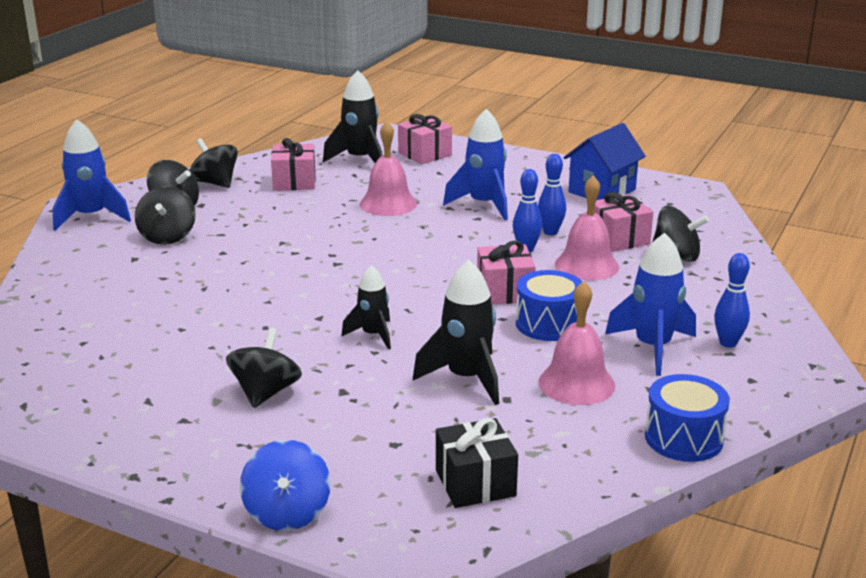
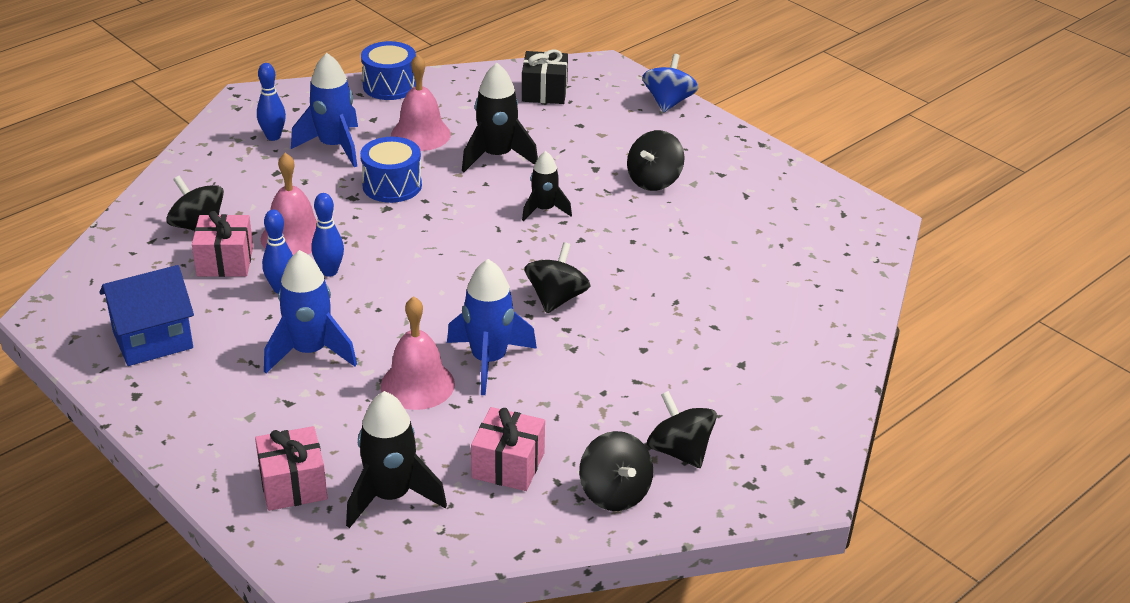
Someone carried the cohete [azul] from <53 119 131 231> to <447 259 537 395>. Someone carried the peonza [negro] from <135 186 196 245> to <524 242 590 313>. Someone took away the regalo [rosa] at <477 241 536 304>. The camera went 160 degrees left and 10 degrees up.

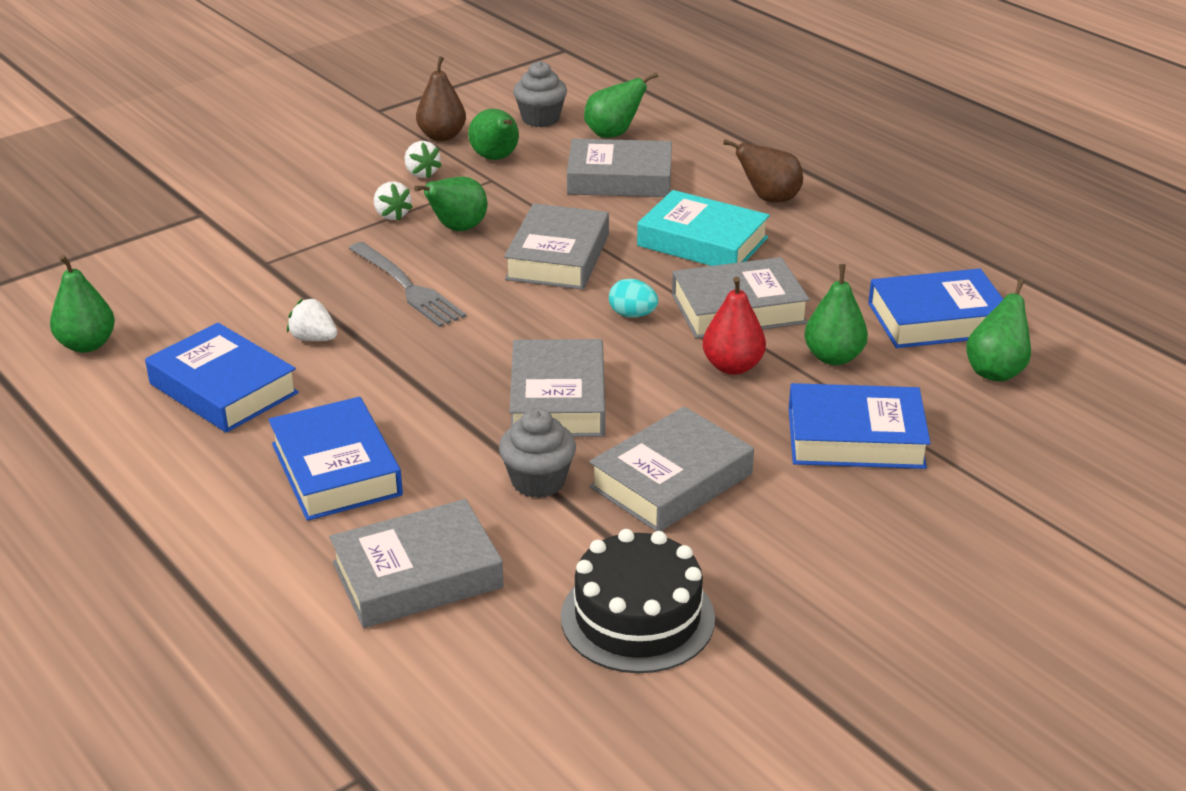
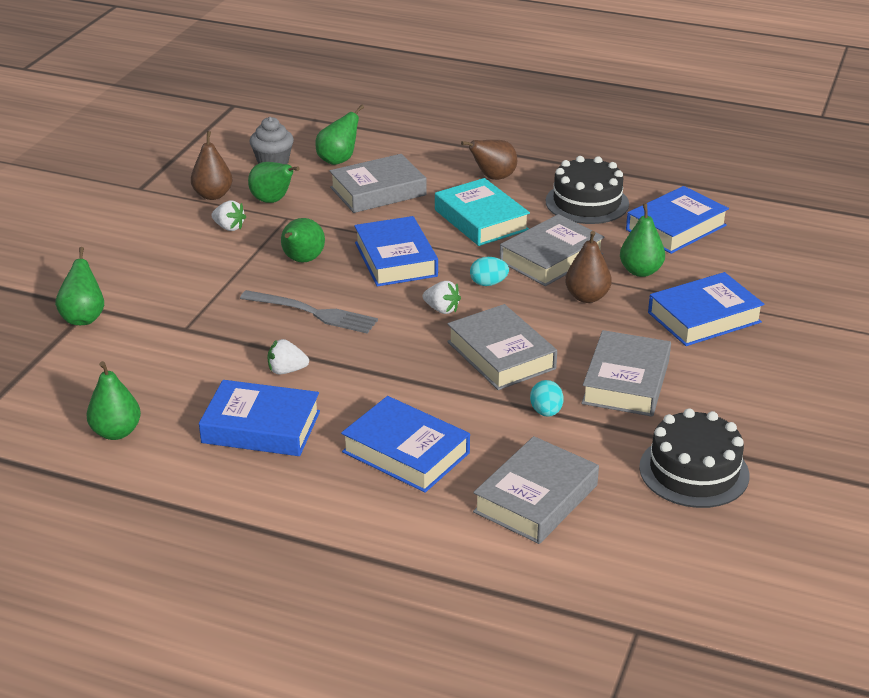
Someone carried the fresa [blanco] from <374 181 413 221> to <423 281 461 314>. Someone rotated the libro [turquesa] at <637 190 770 266> by 60 degrees clockwise. Someone repainted the libro [gris] at <504 203 609 290>, which became the libro [azul] at <354 216 438 287>. Someone repainted the pera [rojo] at <702 276 766 375>, which became the pera [marrón] at <565 231 612 303>. Someone carried the pera [verde] from <966 279 1031 382> to <55 247 104 325>. Someone swapped the magdalena [gris] at <499 408 576 498> for the huevo [turquesa] at <530 380 564 417>. Someone put down the tarta [negro] at <546 156 629 224>. The camera went 30 degrees left and 0 degrees up.

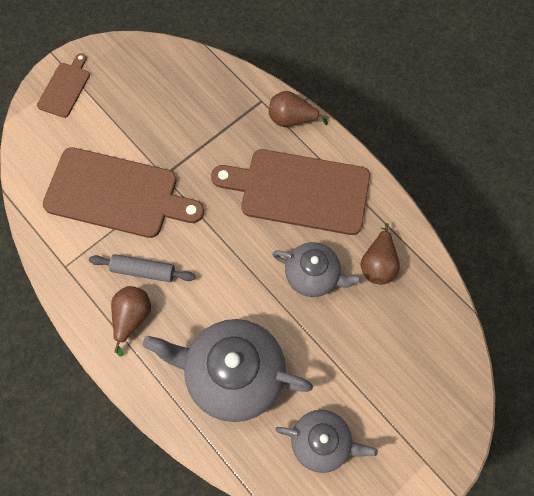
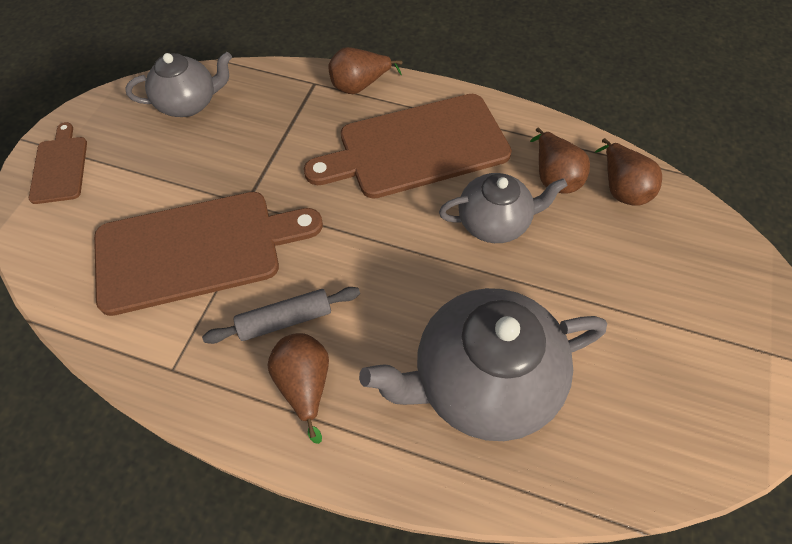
Someone carried the tetera [gris] from <276 410 378 473> to <125 52 232 117>. Someone put down the pera [marrón] at <595 138 662 206>. The camera went 30 degrees left and 10 degrees down.

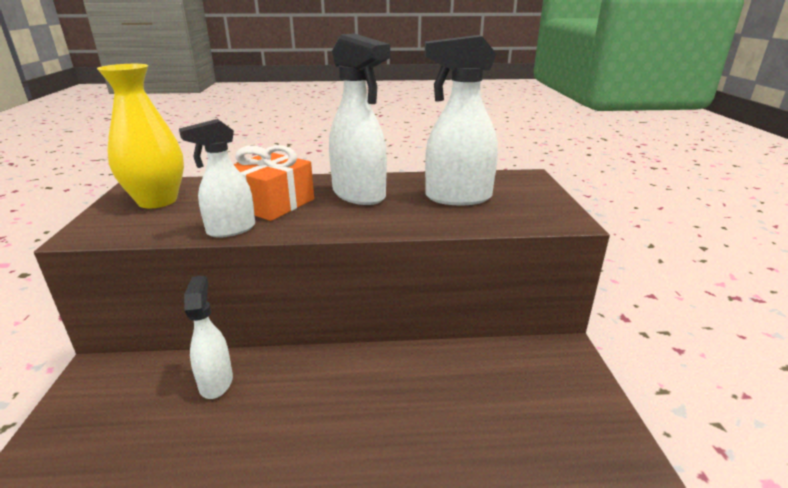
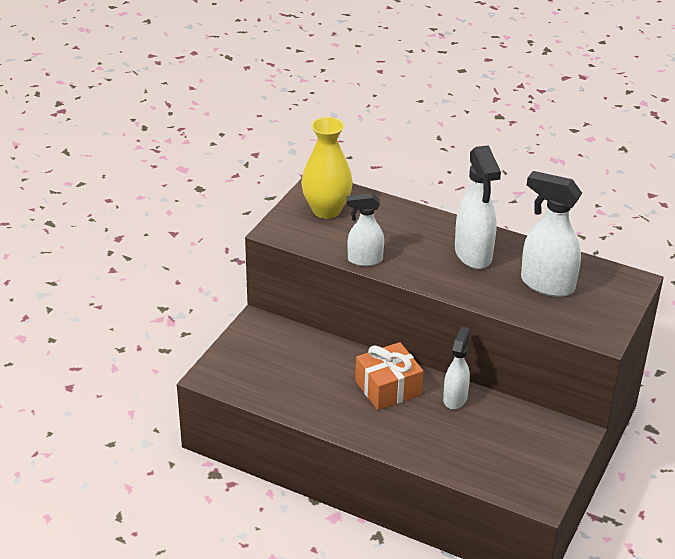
Someone carried the regalo [naranja] from <234 145 314 221> to <355 342 423 410>. Someone carried the pulverizador [blanco] from <184 276 233 399> to <443 327 471 409>. The camera went 30 degrees right and 10 degrees up.

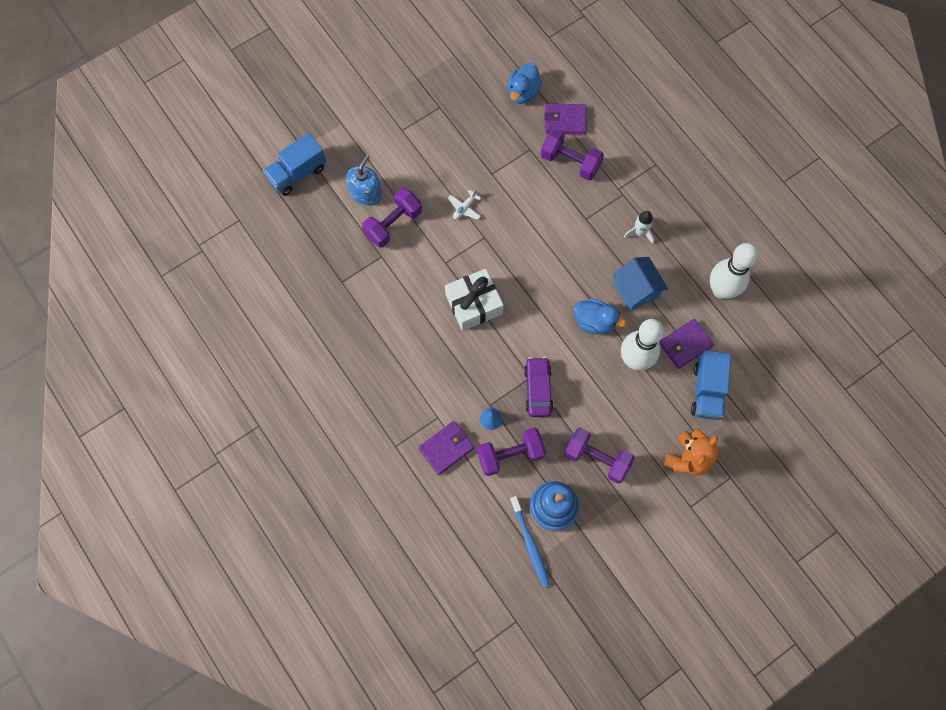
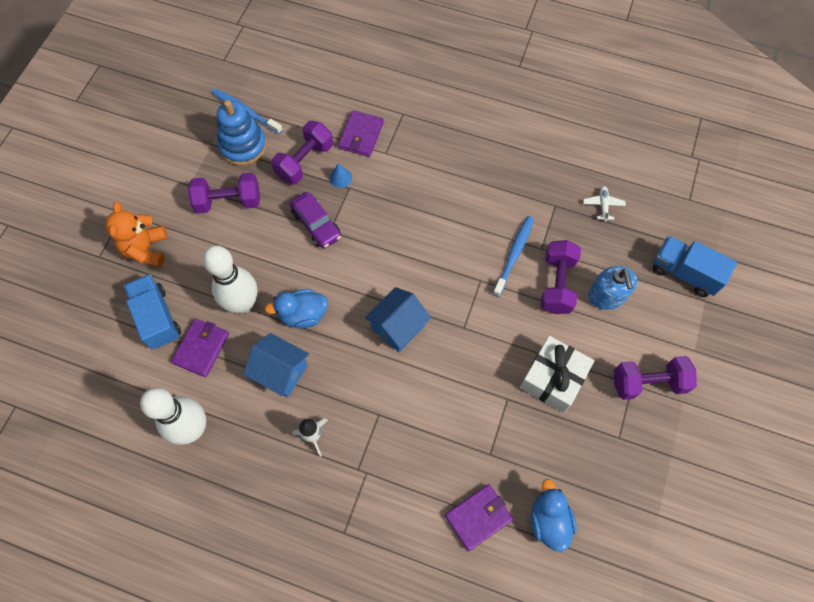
Someone carried the mancuerna [morado] from <541 129 604 181> to <614 356 697 400>. Someone rotated the camión [azul] at <263 133 326 196> by 75 degrees counterclockwise. Someone carried the avión [blanco] from <448 189 481 220> to <583 186 626 222>. Someone carried the regalo [blanco] from <445 269 504 331> to <520 336 594 413>. Someone put down the cepillo de dientes [azul] at <493 216 534 297>. Someone put down the casa [azul] at <365 287 431 352>. The camera went 145 degrees right and 5 degrees down.

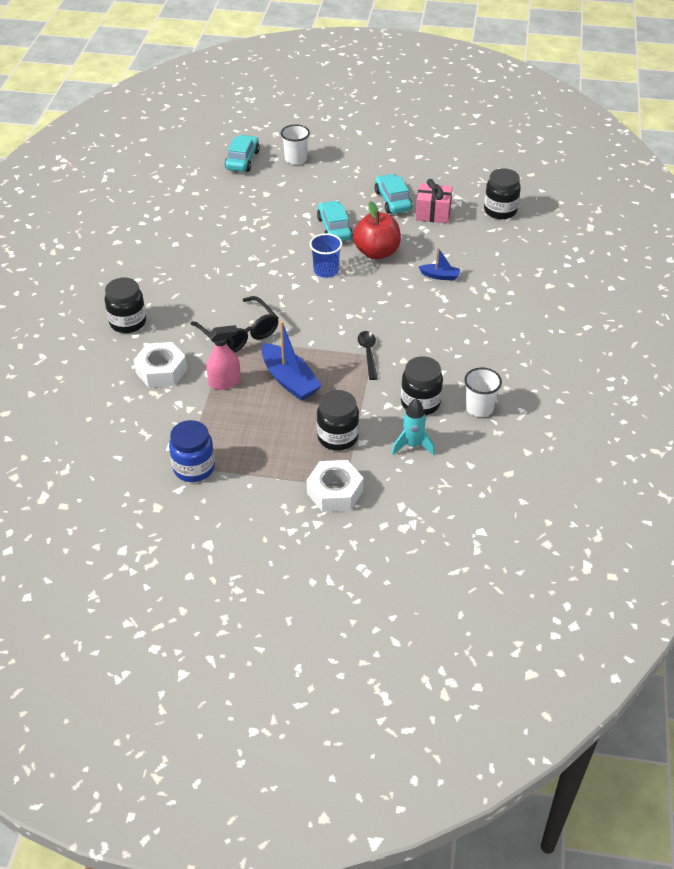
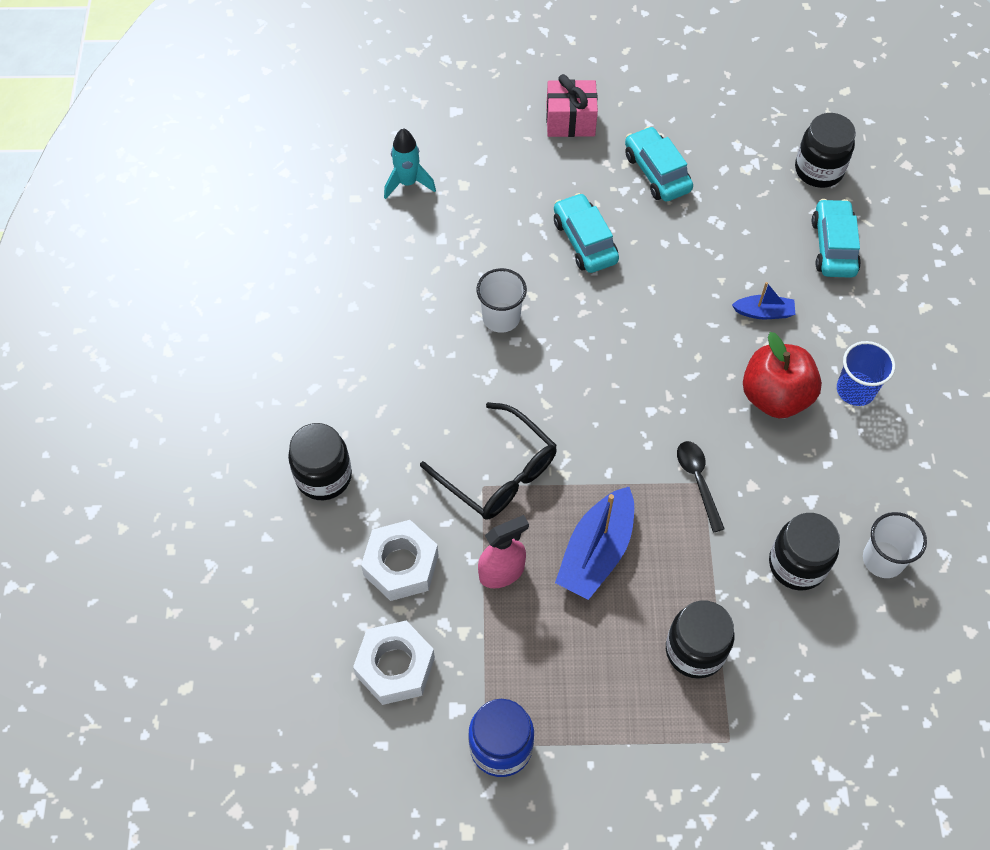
Someone carried the vaso [blanco] from <281 124 310 165> to <476 268 527 333>. Someone carried the coche [turquesa] from <225 135 260 172> to <812 199 861 278>. Someone carried the regalo [rosa] from <416 179 452 223> to <546 74 598 137>. Someone carried the manzana [rojo] from <353 201 401 260> to <743 332 822 418>. Someone carried the vaso [azul] from <310 233 342 278> to <837 341 895 406>. Someone rotated the barco [azul] at <262 321 322 401> by 75 degrees clockwise. Someone carried the cohete [turquesa] from <392 398 435 455> to <384 128 436 199>. Someone carried the tuerca [blanco] from <307 460 363 512> to <353 620 435 705>. The camera went 10 degrees left and 15 degrees up.

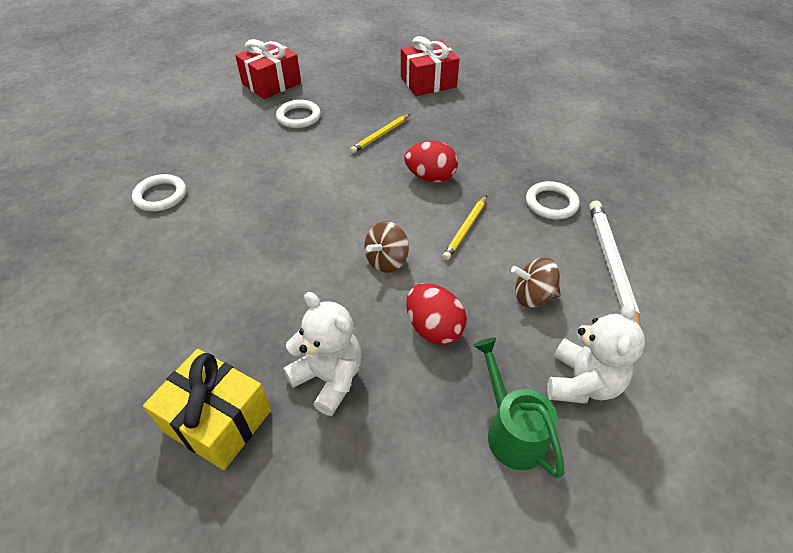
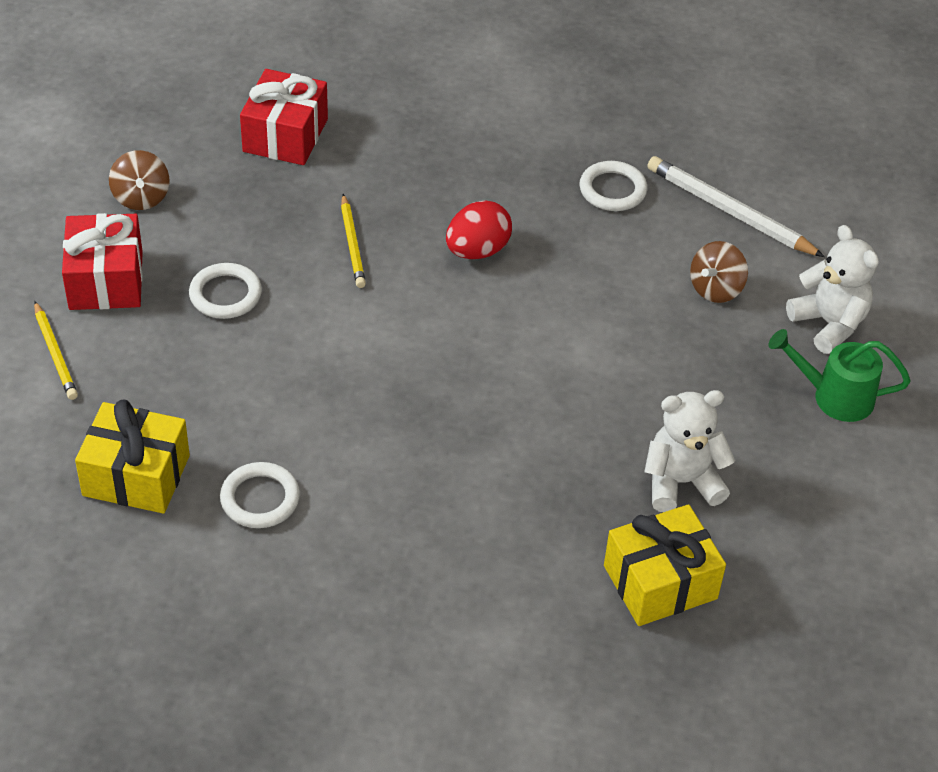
Someone carried the lápiz [amarillo] from <443 195 487 260> to <34 301 78 400>. Someone carried the peonza [marrón] from <364 221 409 273> to <109 150 169 210>. Someone took away the huevo [rojo] at <406 283 467 345>. Someone put down the regalo [amarillo] at <75 399 190 514>. The camera went 55 degrees left and 0 degrees up.

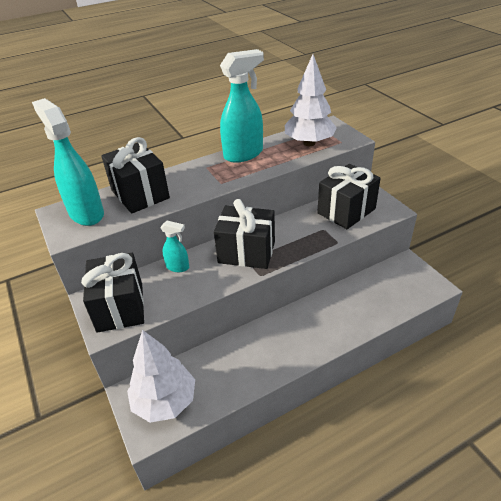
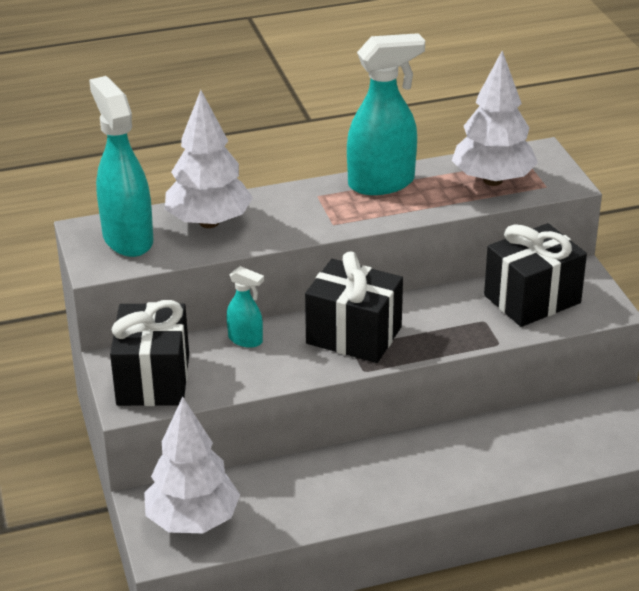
Someone swapped the regalo [negro] at <101 137 170 214> for the árbol [blanco] at <165 90 253 228>. The camera went 10 degrees right and 5 degrees down.

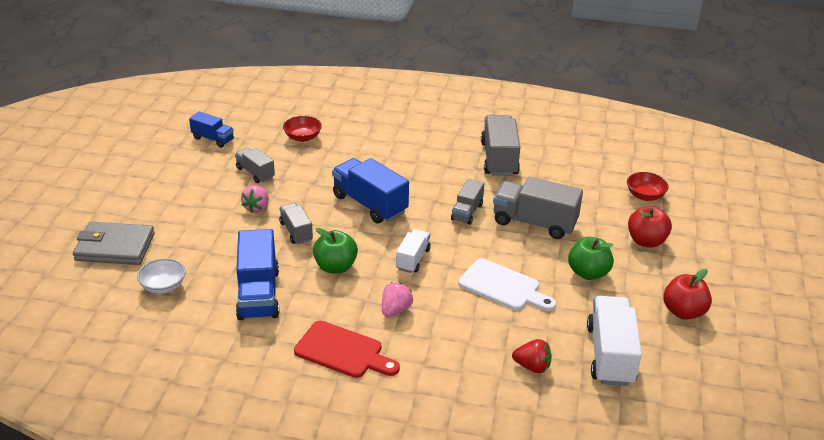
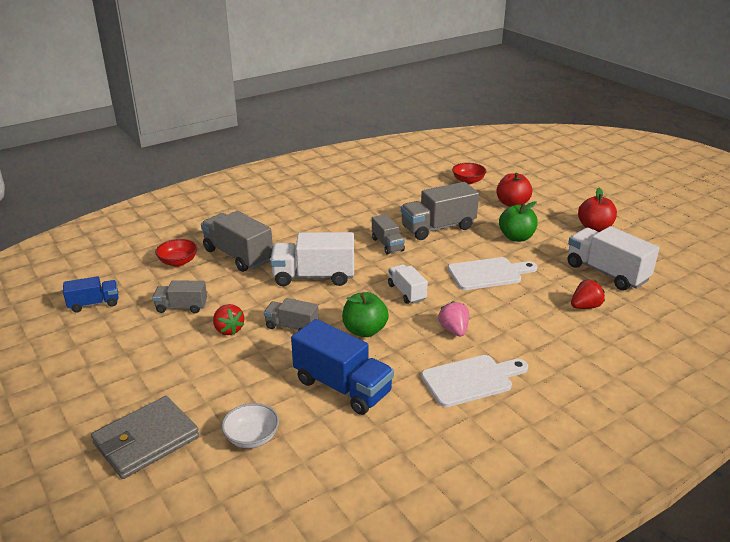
Someone carried the camión [gris] from <481 115 520 176> to <201 211 273 272>. Someone repainted the camión [azul] at <332 158 409 223>, which became the camión [blanco] at <270 232 354 286>. Someone repainted the fresa [rosa] at <241 185 269 213>, which became the fresa [rojo] at <213 304 245 335>. Someone repainted the tabla de cortar [rojo] at <294 321 400 378>, which became the tabla de cortar [blanco] at <421 355 528 407>. The camera went 45 degrees left and 5 degrees down.

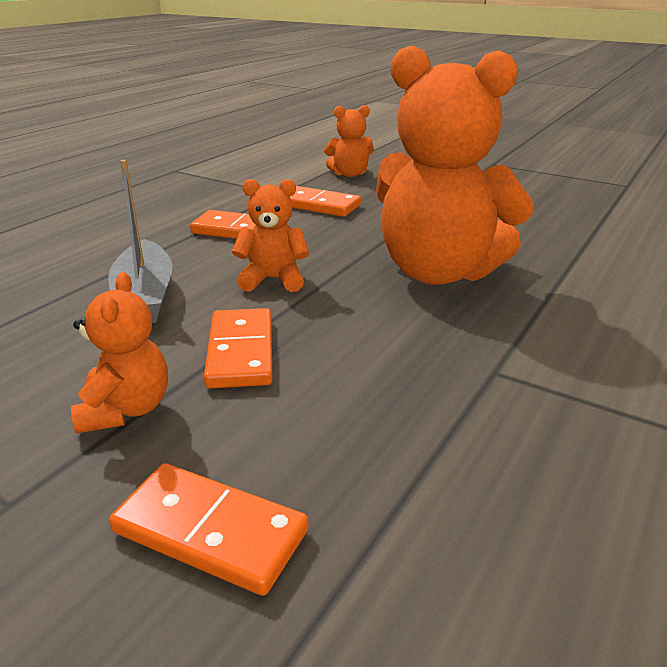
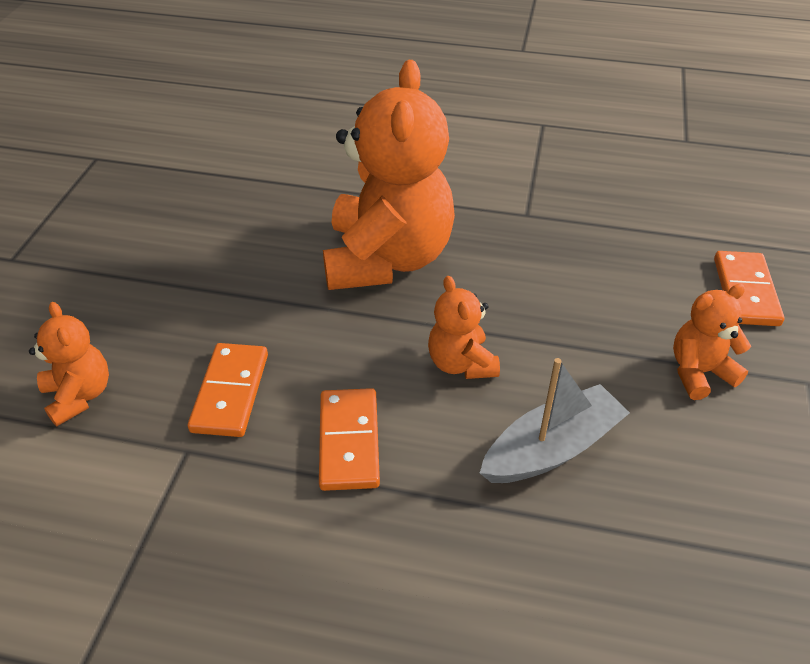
Someone took away the ficha de dominó [naranja] at <204 308 273 388>. The camera went 110 degrees left and 15 degrees up.

